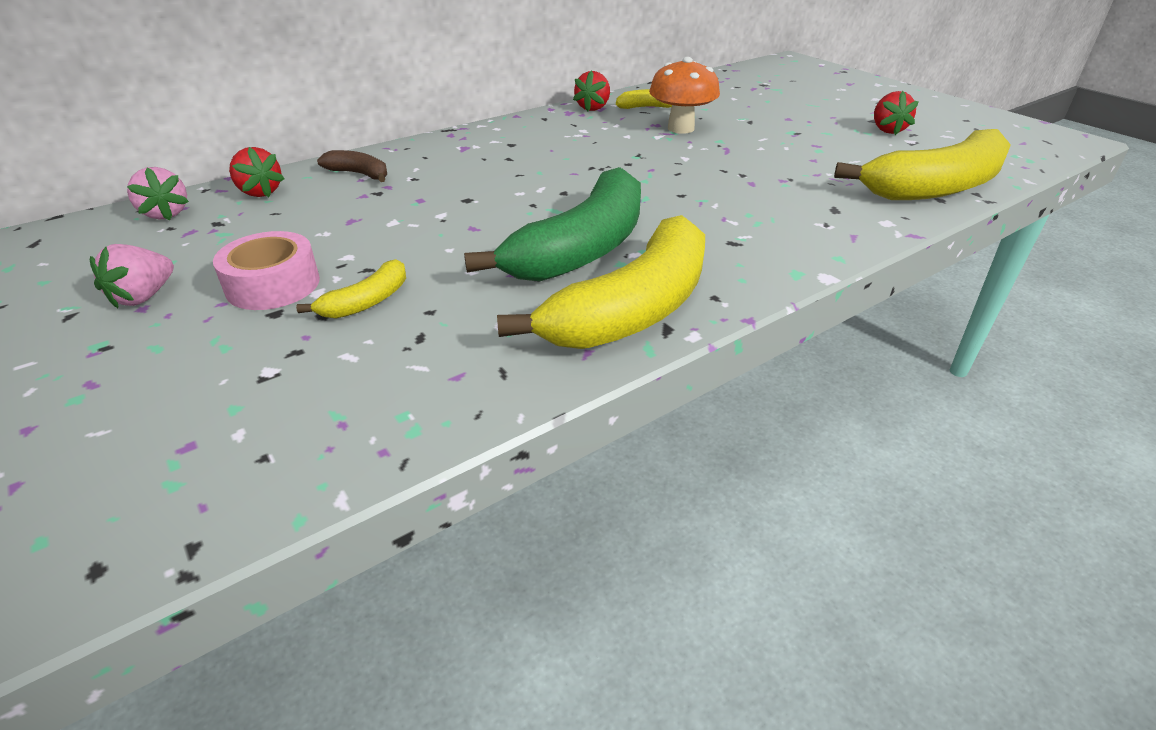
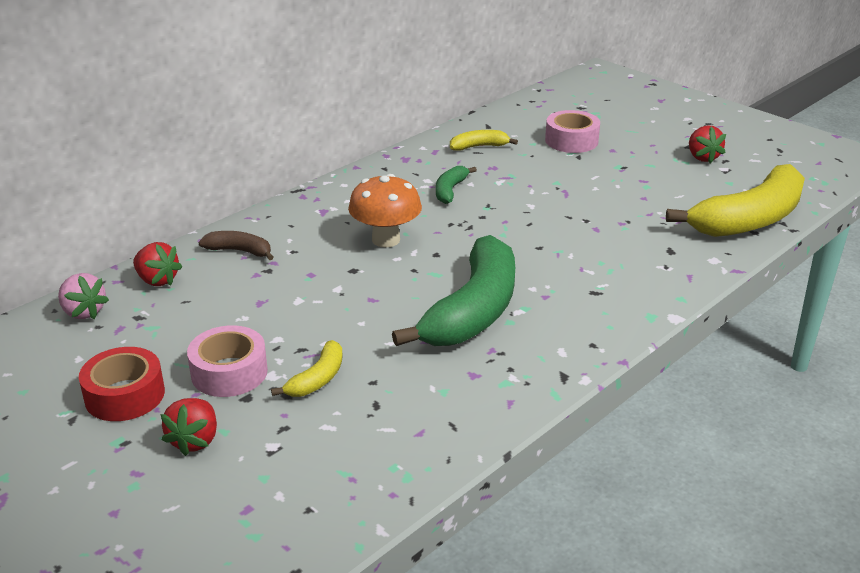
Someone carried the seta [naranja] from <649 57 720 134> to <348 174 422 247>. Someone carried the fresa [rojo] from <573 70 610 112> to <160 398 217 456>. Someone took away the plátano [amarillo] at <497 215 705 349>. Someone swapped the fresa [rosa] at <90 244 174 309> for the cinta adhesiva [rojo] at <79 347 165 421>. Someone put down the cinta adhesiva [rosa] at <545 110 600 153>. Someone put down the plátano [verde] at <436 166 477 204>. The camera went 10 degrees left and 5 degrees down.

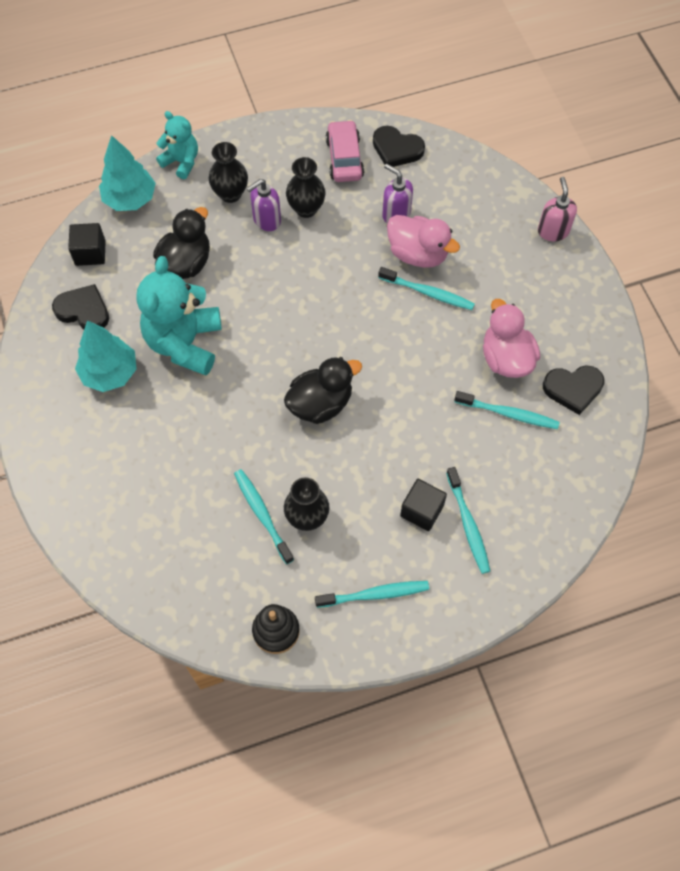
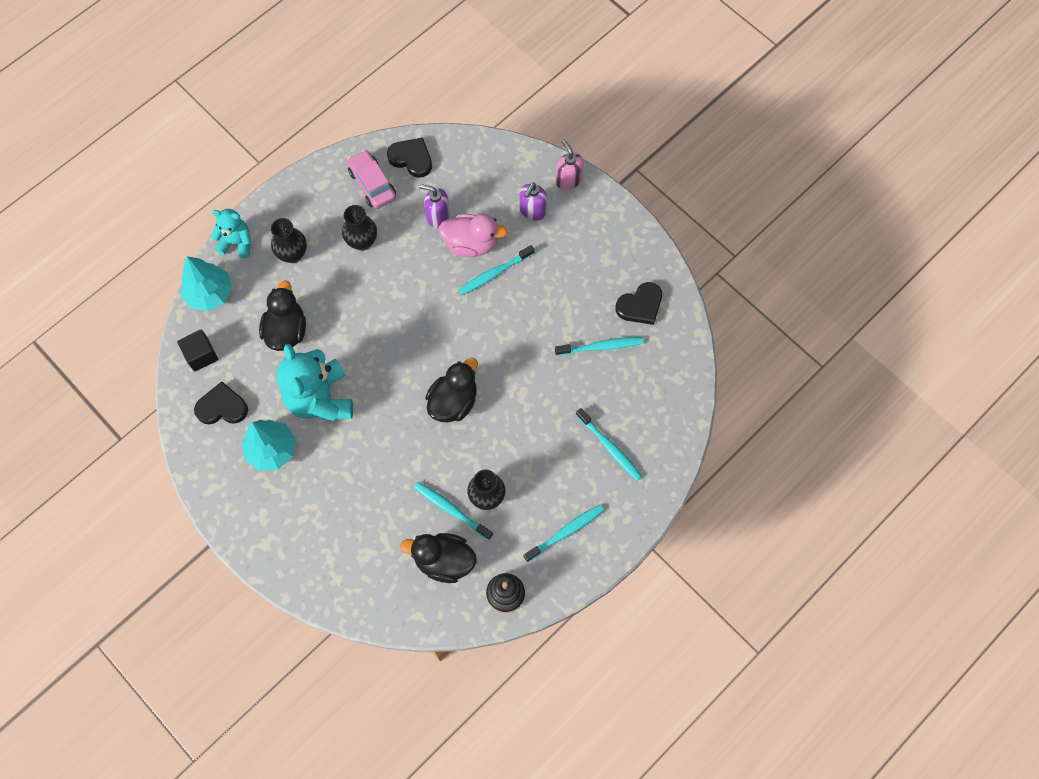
Someone rotated the corazón [negro] at <373 126 425 167> by 150 degrees counterclockwise. Someone carried the dispensador de jabón [morado] from <247 179 281 231> to <519 182 547 221>. Someone rotated the cepillo de dientes [turquesa] at <378 267 475 310> by 150 degrees clockwise. Someone took away the pato [rosa] at <483 299 540 378>. Someone took away the cubo [negro] at <400 479 447 531>. Someone put down the pato [negro] at <400 533 477 583>. The camera went 25 degrees left and 5 degrees up.

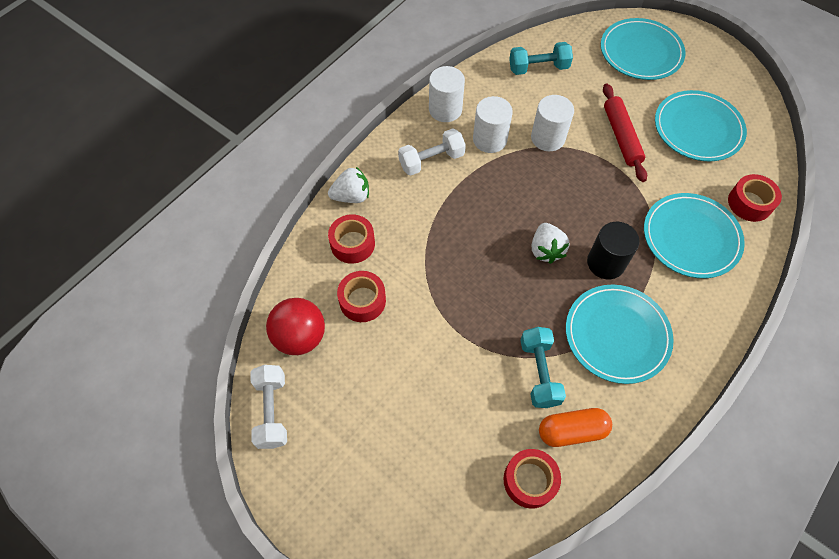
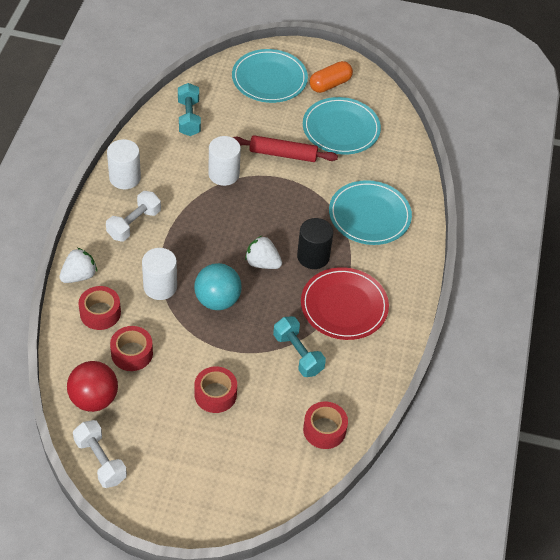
Someone rotated the mancuerna [turquesa] at <509 42 573 75> by 60 degrees counterclockwise. Someone rotated the rodillo [rojo] at <603 83 647 182> by 45 degrees counterclockwise. Someone carried the cilindro [blanco] from <473 96 513 153> to <142 248 177 300>. Someone carried the cinta adhesiva [rojo] from <728 174 782 222> to <194 366 237 413>. Someone rotated the fresa [blanco] at <532 223 569 264> by 150 degrees clockwise. Someone repainted the plato [turquesa] at <566 285 674 384>, which became the plato [rojo] at <301 267 389 340>. Someone carried the cápsula [naranja] from <539 408 612 447> to <309 61 353 93>. Someone put down the pelota [turquesa] at <194 263 242 310>. The camera went 30 degrees left and 10 degrees down.

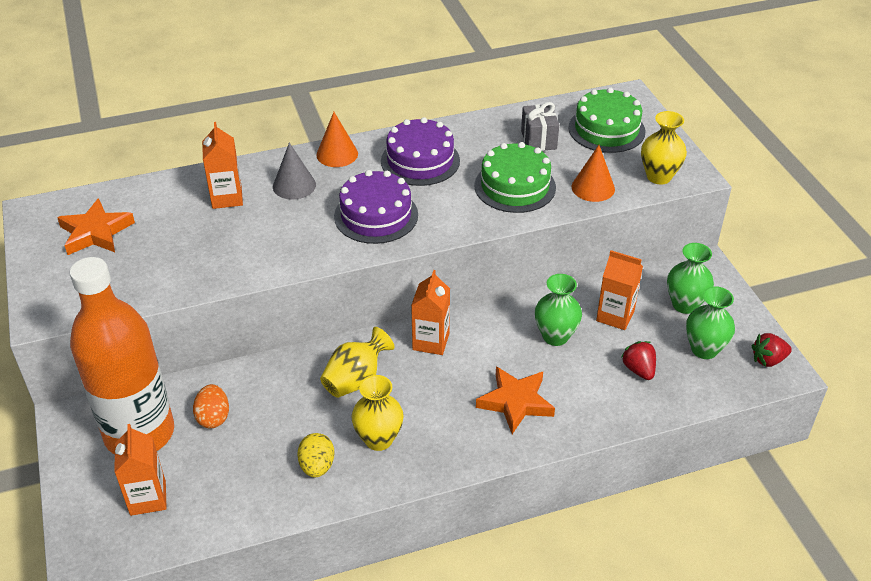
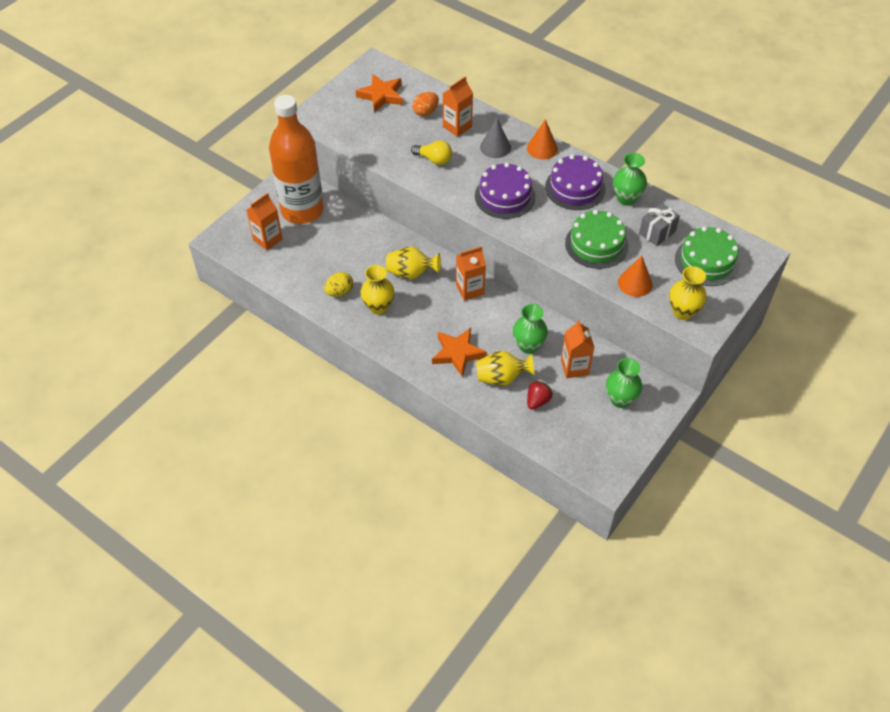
Someone carried the florero [verde] from <686 286 735 359> to <613 153 647 206>. Someone took away the fresa [rojo] at <752 333 792 367>. Someone carried the huevo [naranja] from <193 384 229 429> to <412 92 439 116>. Someone put down the bombilla [amarillo] at <411 140 452 165>. Someone put down the florero [amarillo] at <476 351 535 386>. The camera went 55 degrees right and 10 degrees up.

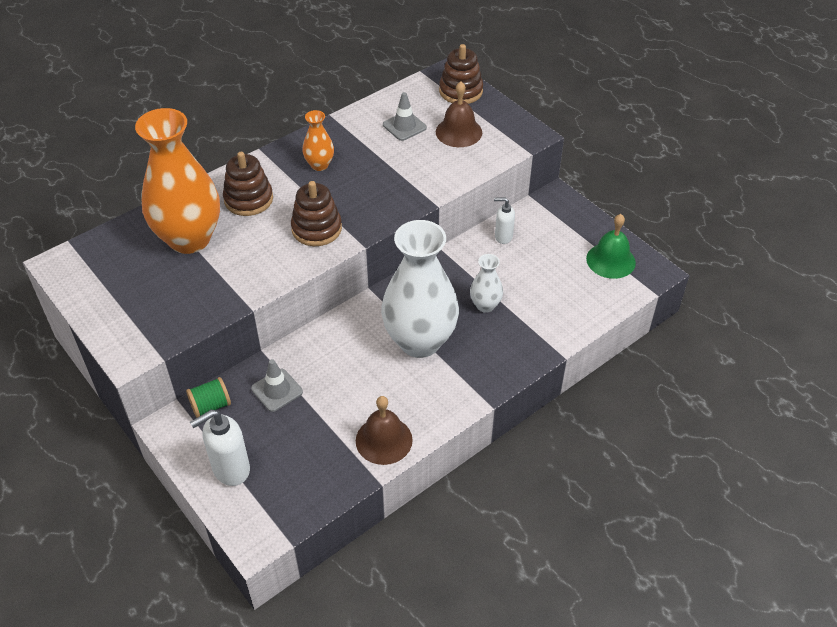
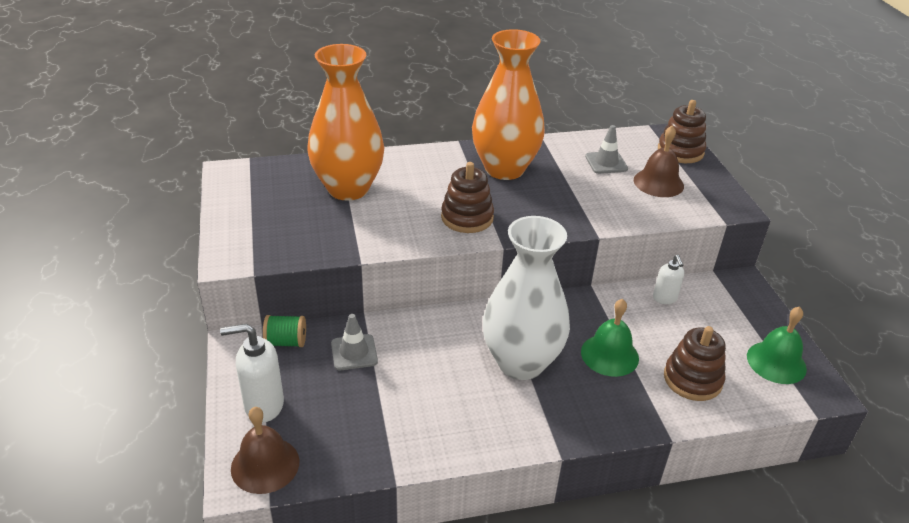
Someone scaled the florero [naranja] at <302 110 334 171> by 2.21. Someone carried the juguete apilable [marrón] from <223 152 273 216> to <664 326 726 401>. Someone rotated the dispensador de jabón [blanco] at <494 198 515 244> by 135 degrees counterclockwise. Someone swapped the florero [blanco] at <470 254 503 313> for the campana [verde] at <581 299 639 377>. Someone carried the campana [marrón] from <356 396 413 465> to <231 407 300 494>. The camera went 25 degrees right and 10 degrees down.

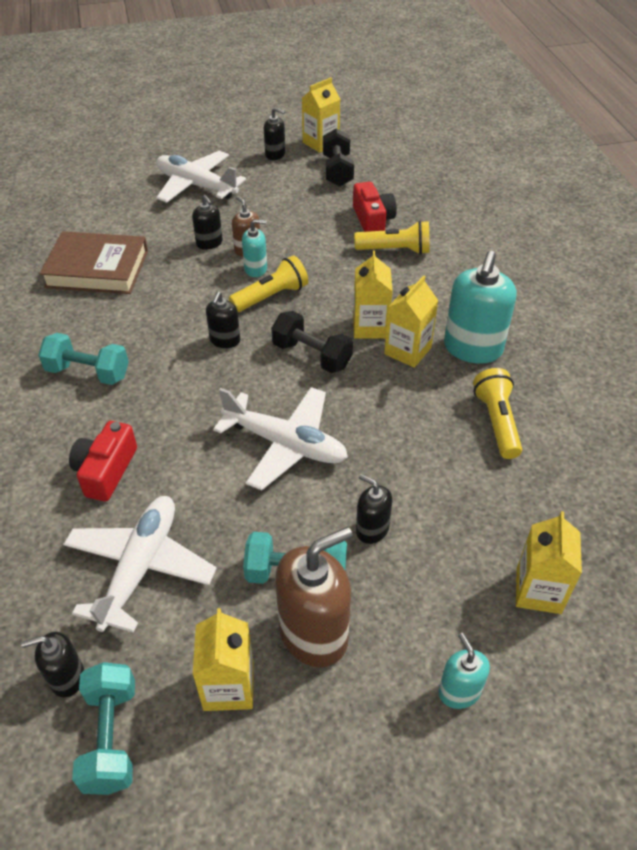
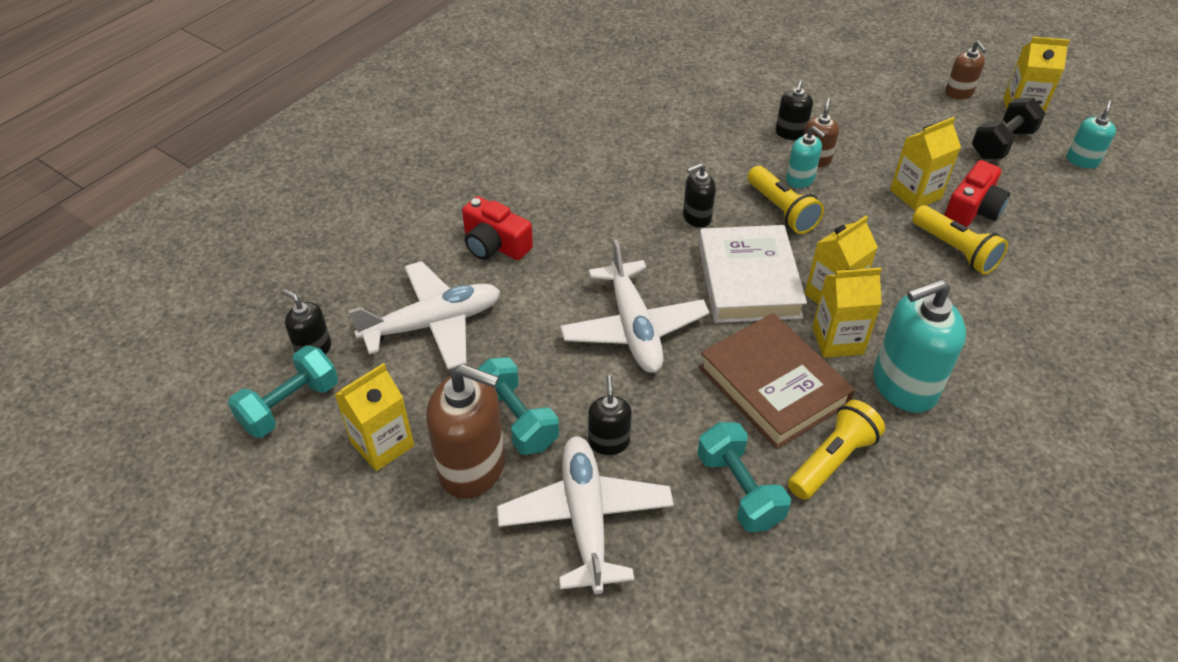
Someone repainted the dispensador de jabón [negro] at <264 108 285 160>, which became the dispensador de jabón [marrón] at <945 41 987 100>. Someone carried the avión [blanco] from <156 151 246 203> to <497 436 674 594>. Someone carried the libro [marrón] from <40 231 148 294> to <699 313 855 449>. Someone rotated the lámpara de mano [amarillo] at <229 256 308 312> by 45 degrees clockwise. Someone swapped the mancuerna [negro] at <271 311 353 373> for the libro [blanco] at <698 225 807 323>. Someone carried the mancuerna [turquesa] from <38 333 129 385> to <697 422 791 532>. Someone rotated the cámara [rojo] at <69 421 137 501> by 120 degrees counterclockwise. Someone carried the cartón de leche [amarillo] from <516 511 582 614> to <890 117 961 210>. Someone carried the dispensador de jabón [turquesa] from <438 633 490 709> to <1067 100 1116 169>. The camera went 50 degrees right and 0 degrees up.

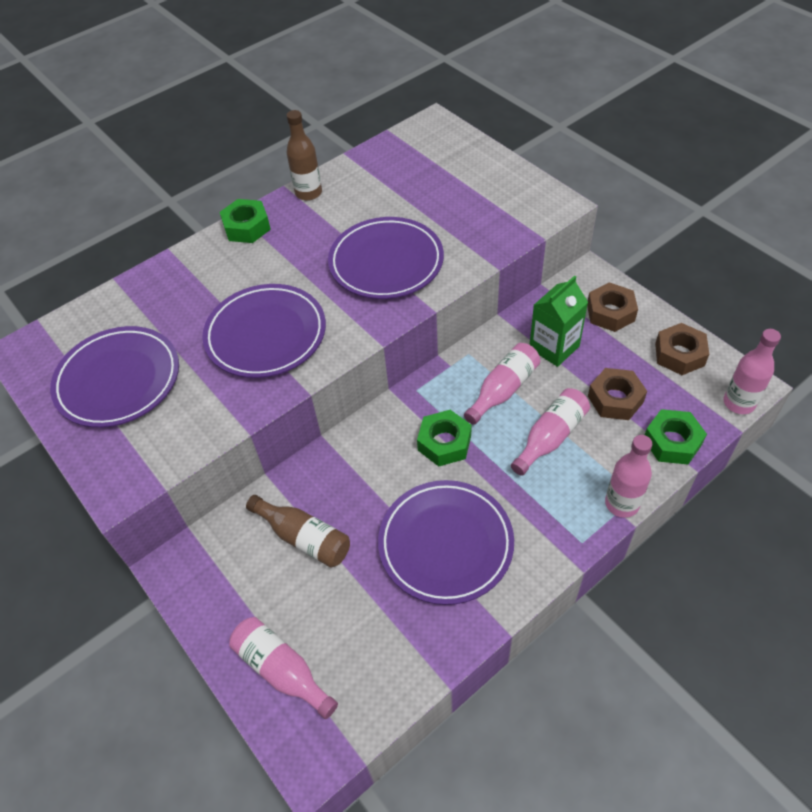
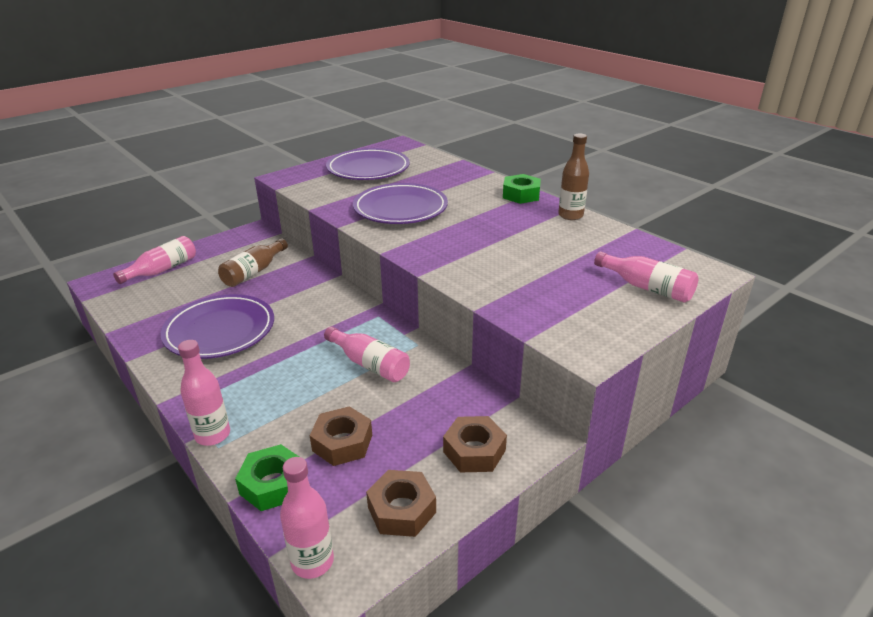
Someone took away the plato [morado] at <328 217 444 299>. Someone took away the cartón de leche [verde] at <530 276 588 367>. Someone carried the botella [rosa] from <511 388 590 476> to <594 251 698 303>. Someone took away the tuerca [verde] at <417 410 471 467>. The camera went 85 degrees right and 20 degrees down.

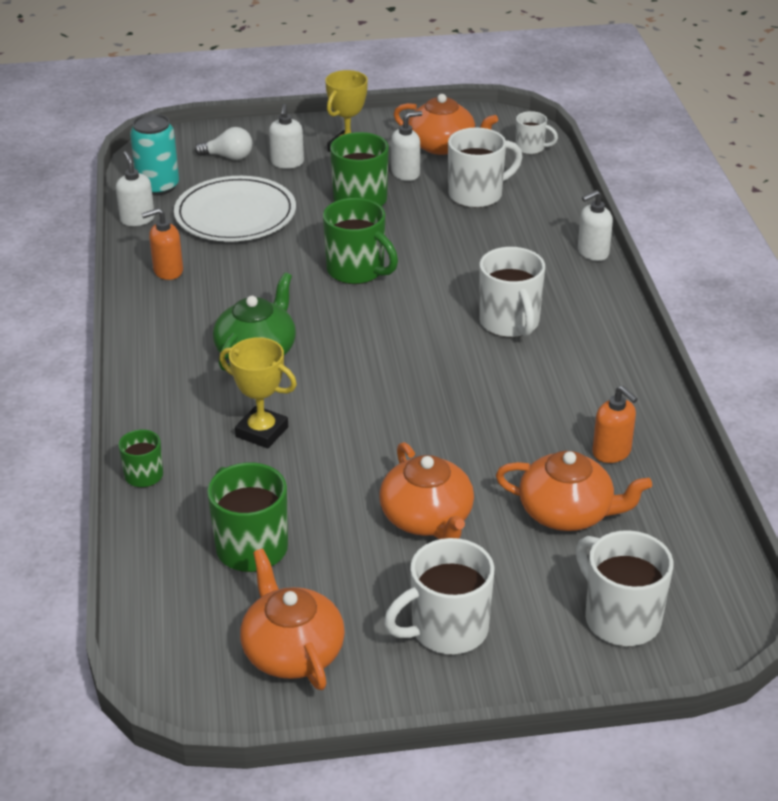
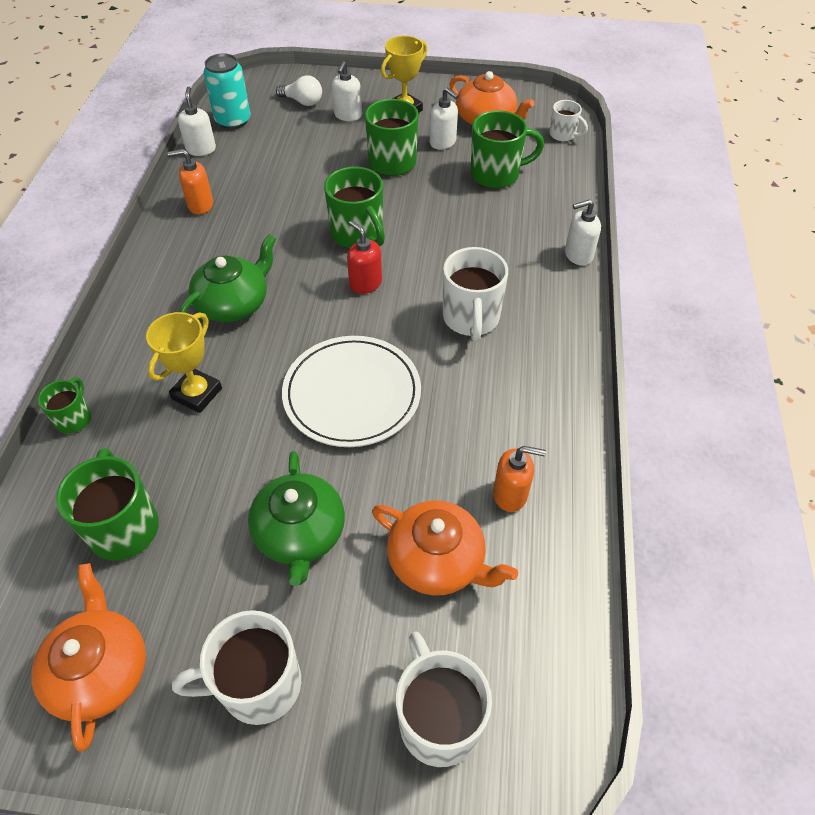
Someone rotated the dispensador de jabón [blanco] at <391 111 422 181> by 60 degrees clockwise. Someone repainted the taza [blanco] at <448 127 523 208>, which became the taza [verde] at <470 110 544 189>. Someone carried the plato [blanco] from <174 176 296 242> to <282 336 421 447>. Someone rotated the trofeo [amarillo] at <219 337 297 448> by 75 degrees clockwise. Someone rotated the dispensador de jabón [naranja] at <592 386 638 463> by 60 degrees counterclockwise. Someone repainted the tetera [naranja] at <379 442 474 539>, which became the tetera [verde] at <248 451 345 586>. Someone put down the dispensador de jabón [rojo] at <347 220 382 294>. The camera went 15 degrees right and 15 degrees up.

